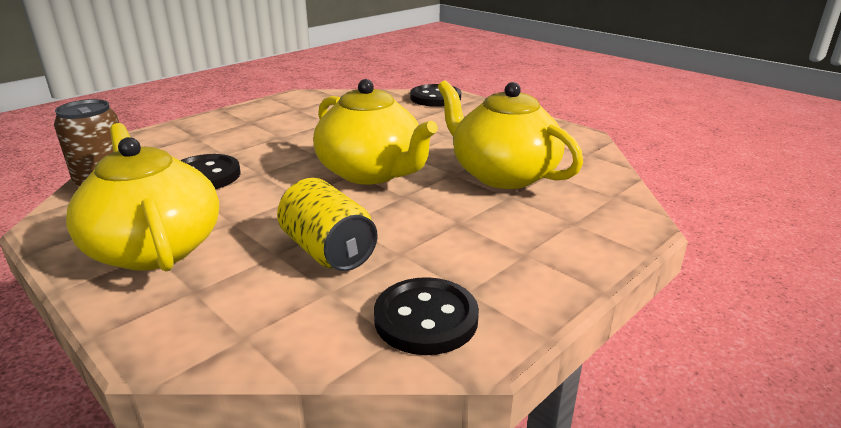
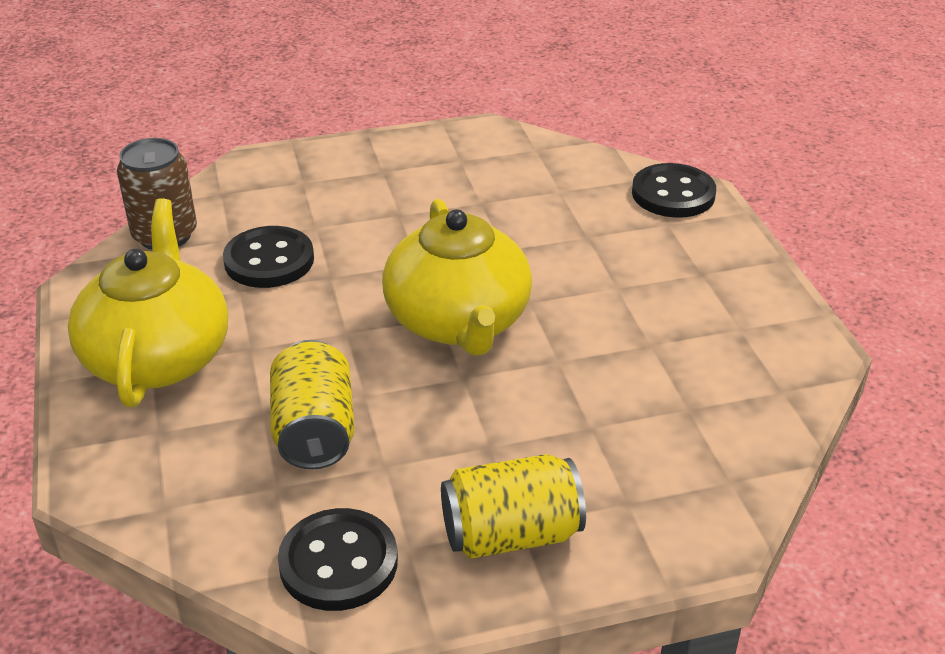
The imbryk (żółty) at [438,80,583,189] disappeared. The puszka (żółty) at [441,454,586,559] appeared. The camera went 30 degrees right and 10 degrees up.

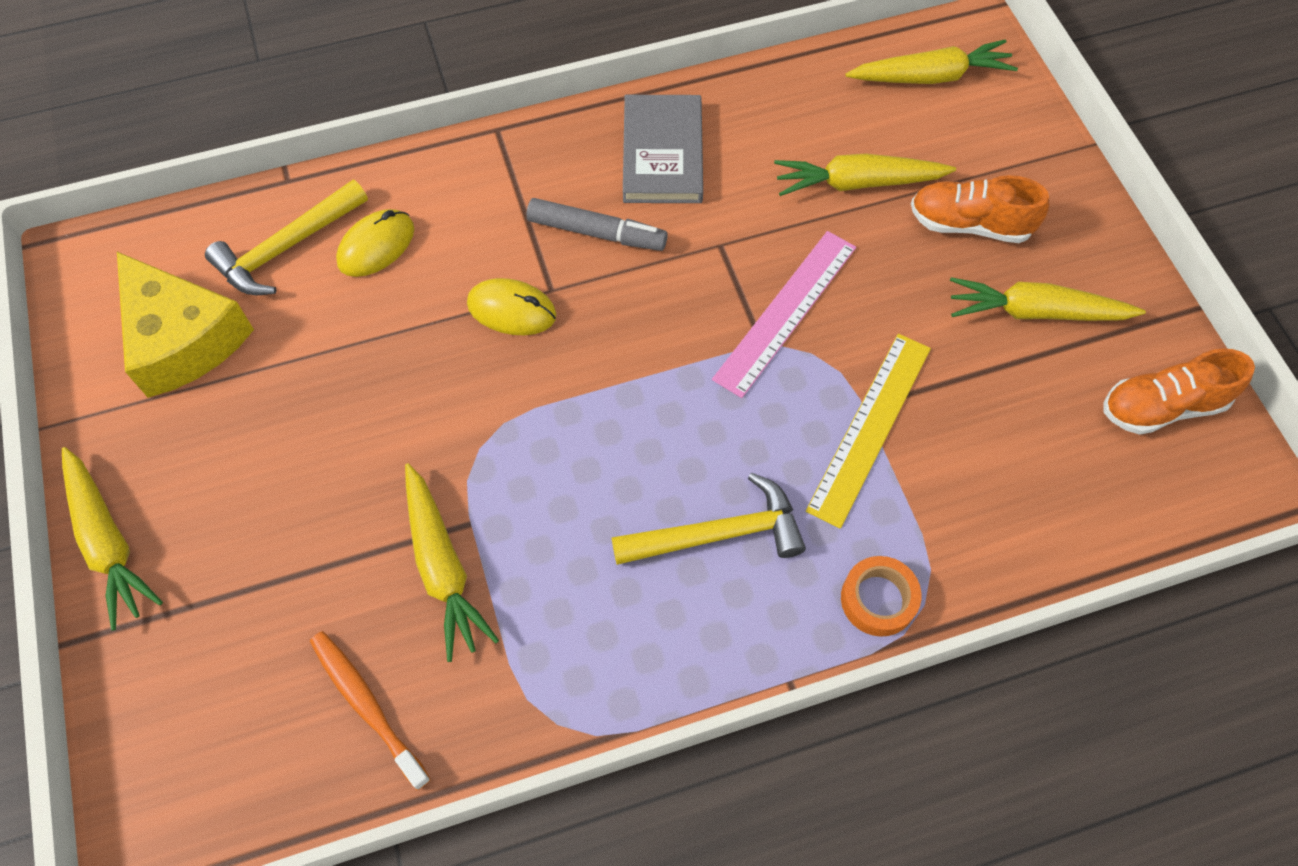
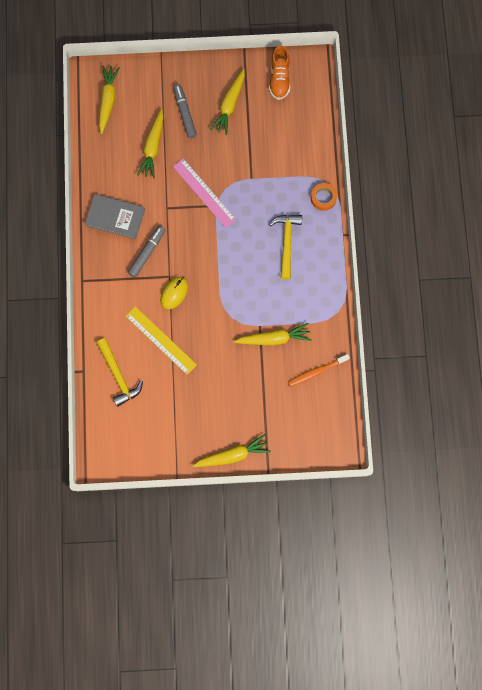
The ser (żółty) at [117,252,254,398] disappeared. The myszka (żółty) at [336,209,414,277] disappeared. The linijka (żółty) moved from [806,334,931,529] to [126,306,197,375]. The but (pomarańczowy) at [911,175,1049,243] was replaced by the flamaster (szary) at [173,84,197,138]. The camera went 75 degrees left and 15 degrees up.

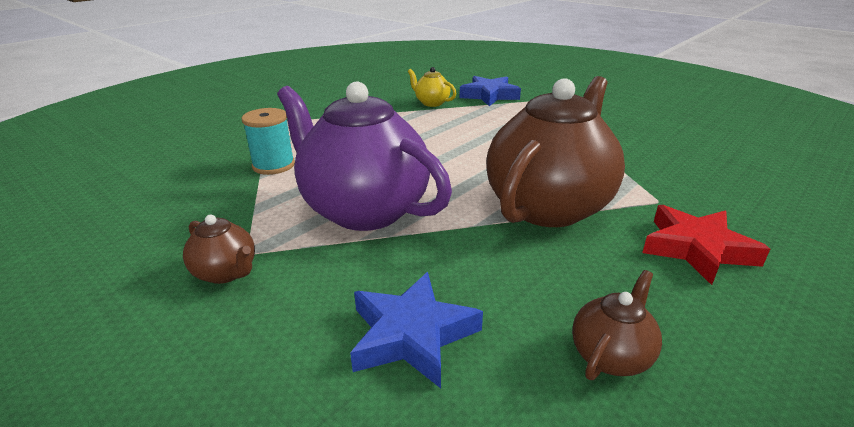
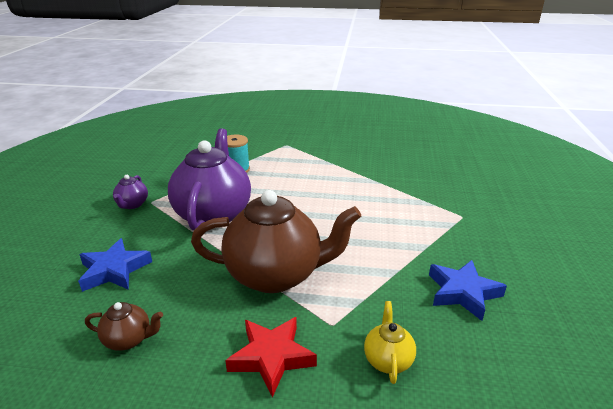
The imbryk (brązowy) at [183,215,255,284] became the imbryk (fioletowy) at [113,175,148,209]. The imbryk (żółty) moved from [408,67,457,107] to [364,301,416,384]. The gwiazda (niebieski) moved from [459,76,521,106] to [429,260,507,321]. The camera went 55 degrees right and 0 degrees up.

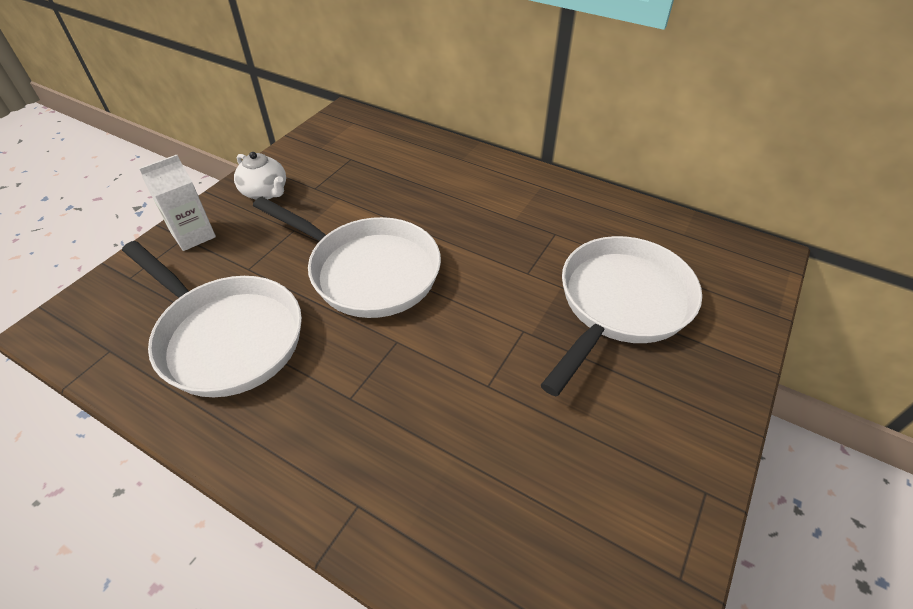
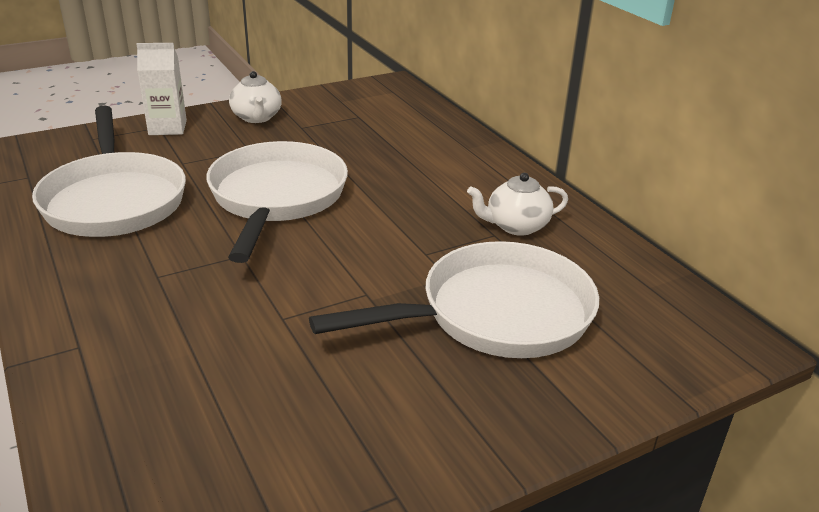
The patelnia (biały) at [253,197,441,318] turned 150 degrees counterclockwise. The imbryk (biały) at [467,173,568,236] appeared. The camera went 30 degrees right and 15 degrees down.

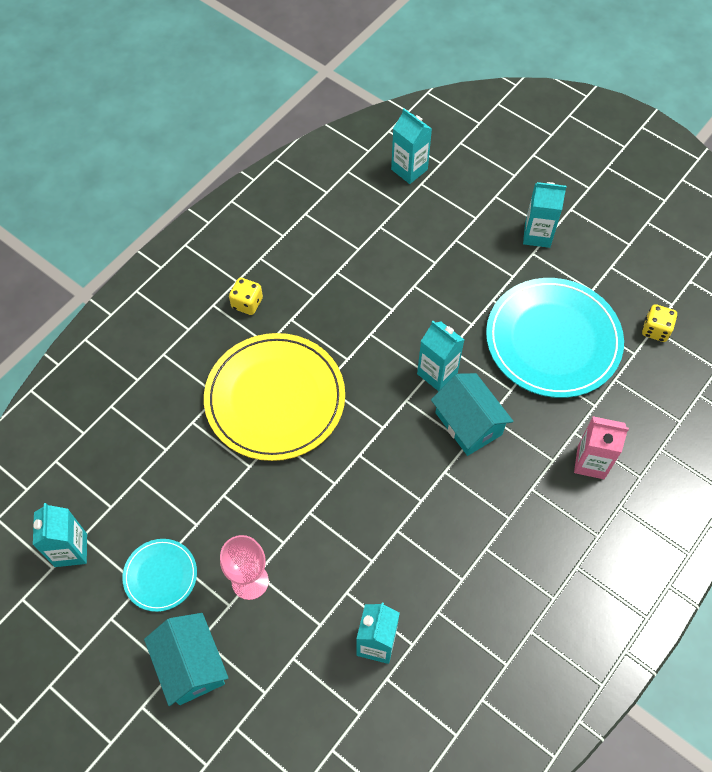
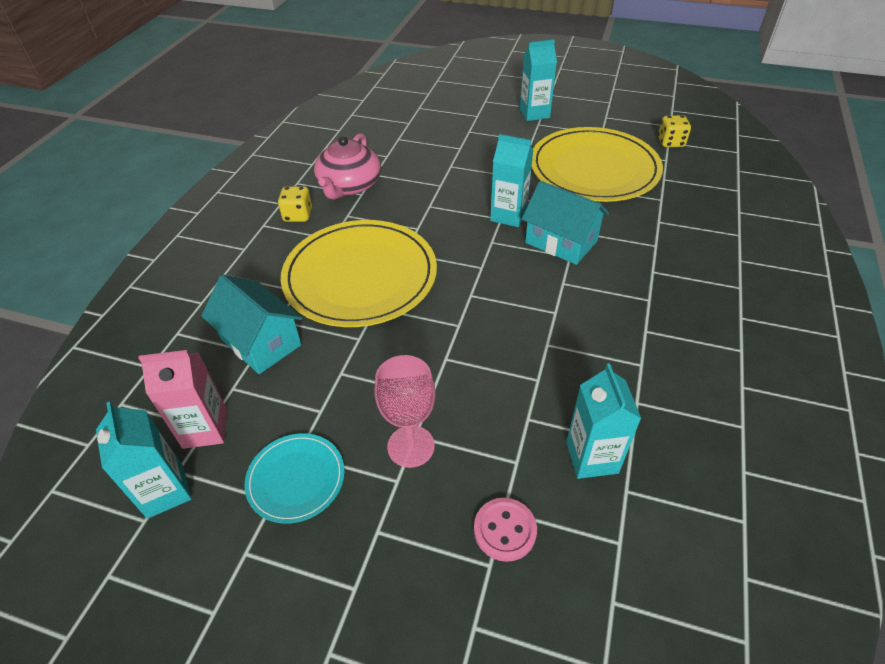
The domek (turkusowy) moved from [144,613,228,706] to [201,274,302,374]. The karton mleka (turkusowy) at [391,108,432,184] disappeared. The talerz (turkusowy) at [486,278,624,398] became the talerz (żółty) at [532,127,663,202]. The karton mleka (różowy) moved from [574,416,629,479] to [138,350,227,449]. The imbryk (różowy) at [314,133,381,199] appeared. The guzik (różowy) at [474,498,537,562] appeared. The camera went 20 degrees left and 15 degrees down.

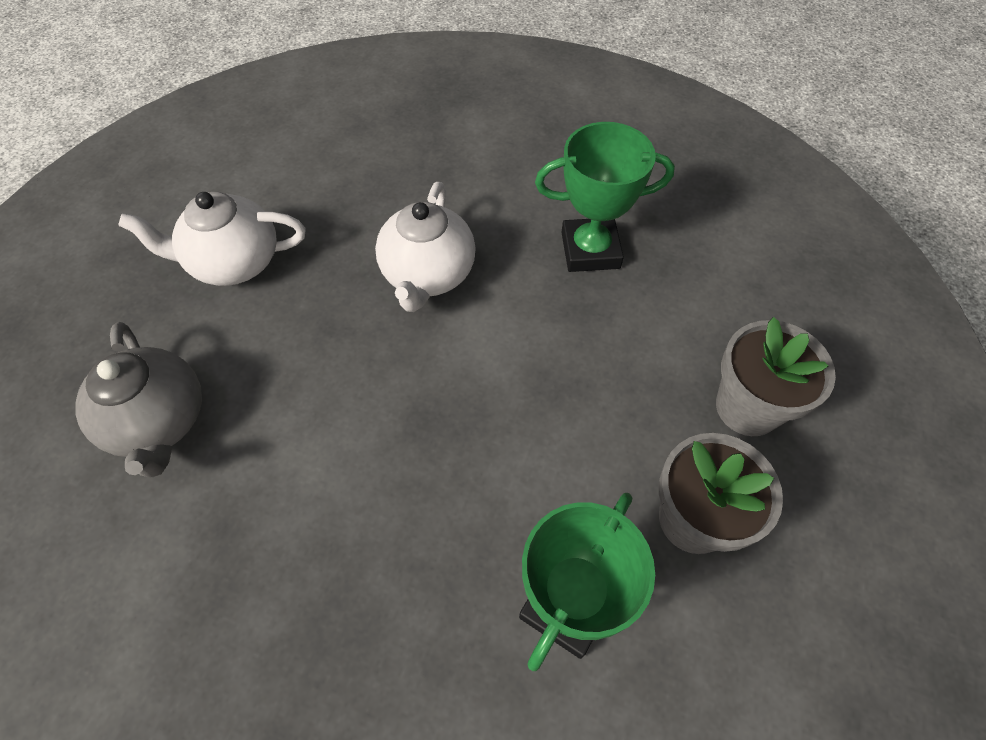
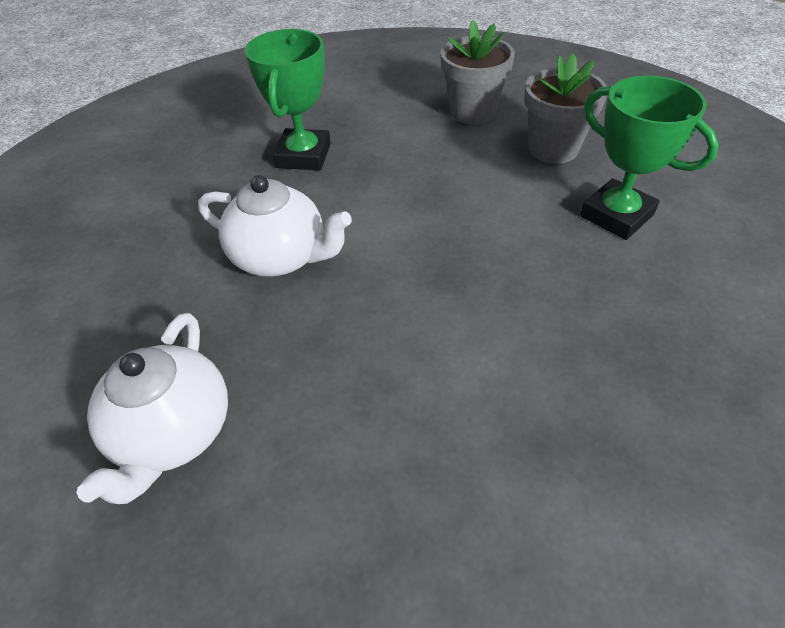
The imbryk (szary) at [75,322,202,477] disappeared. The camera went 75 degrees left and 10 degrees down.

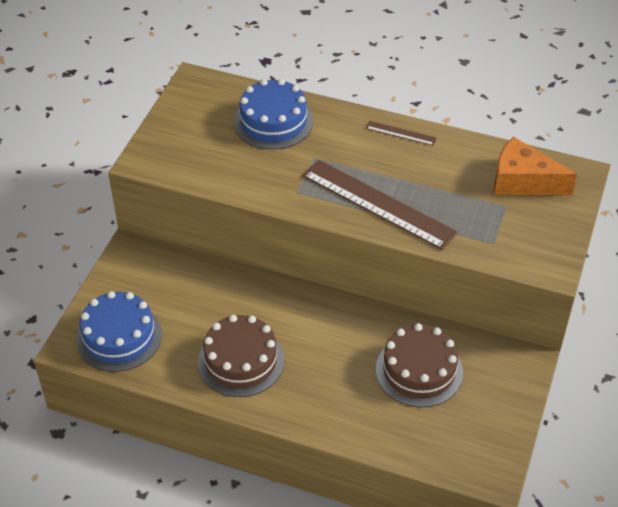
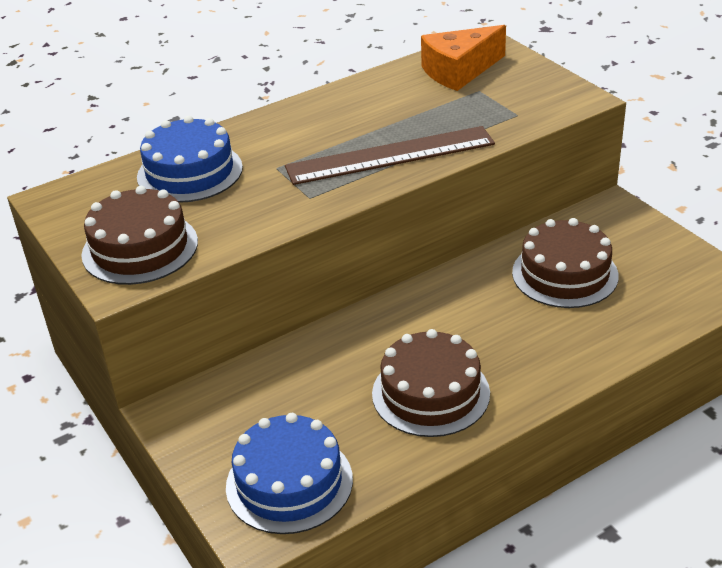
The linijka (brązowy) at [366,121,437,146] disappeared. The tort (brązowy) at [81,186,198,285] appeared. The camera went 50 degrees left and 10 degrees down.

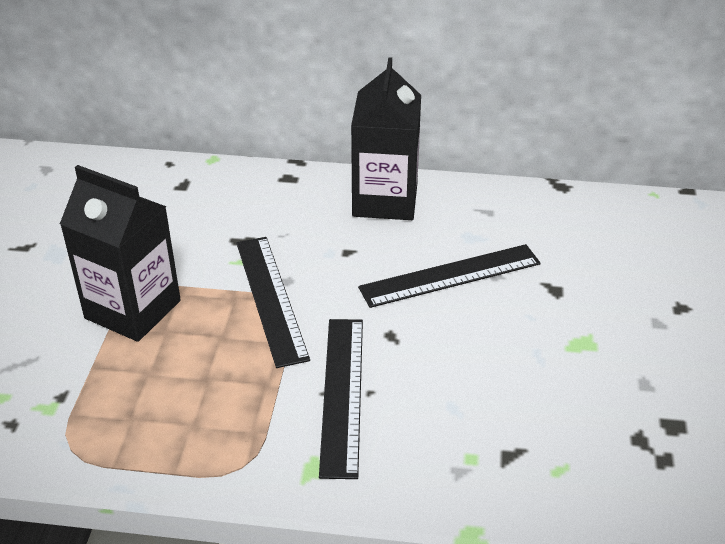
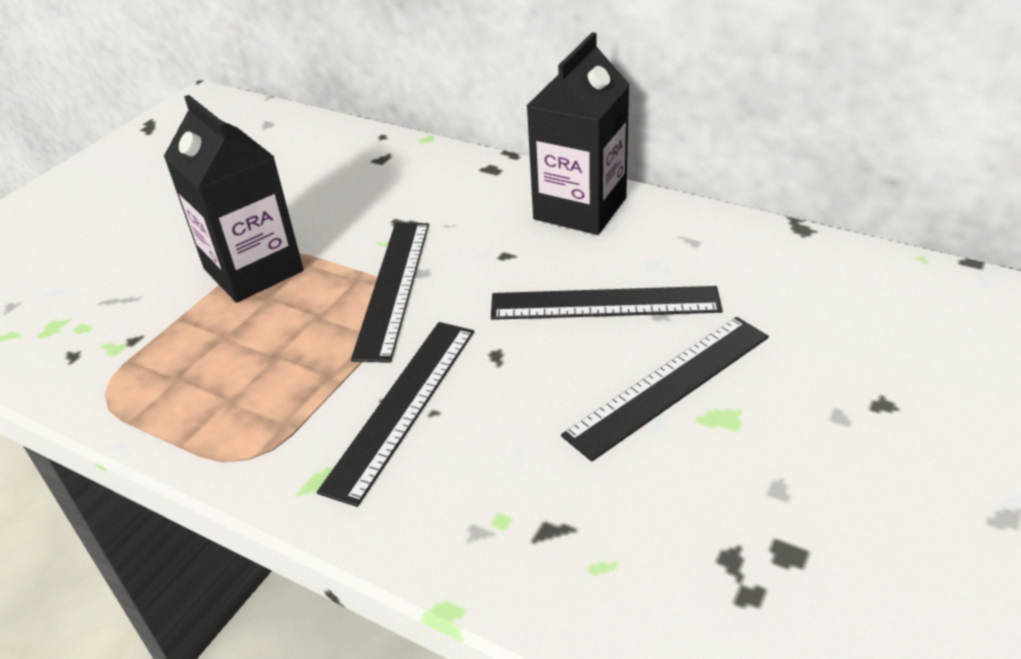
The linijka (czarny) at [561,317,769,462] appeared. The camera went 25 degrees right and 0 degrees up.

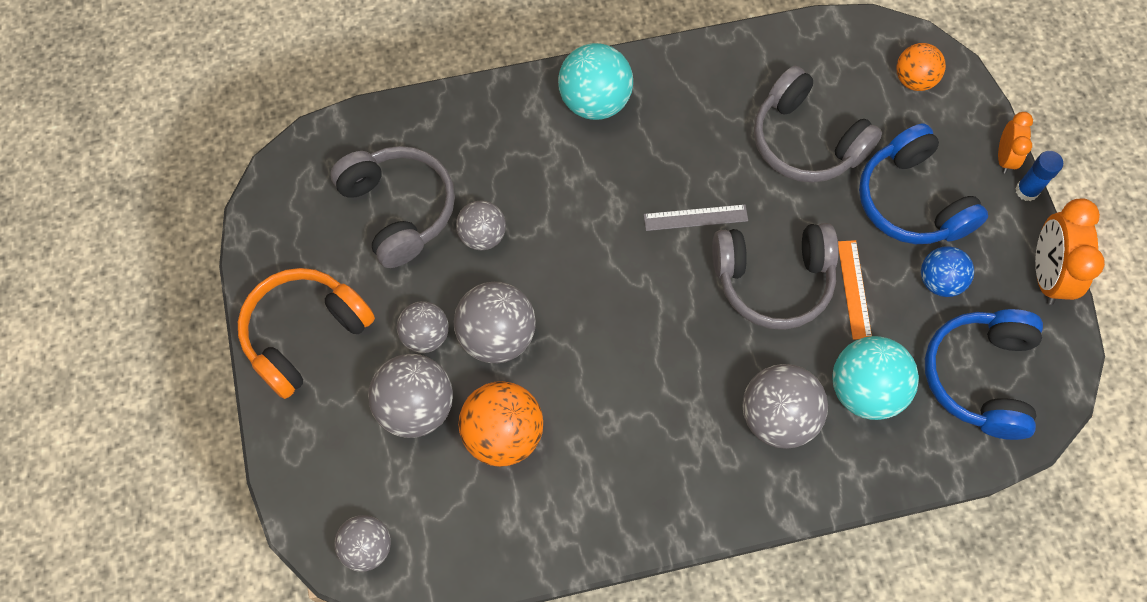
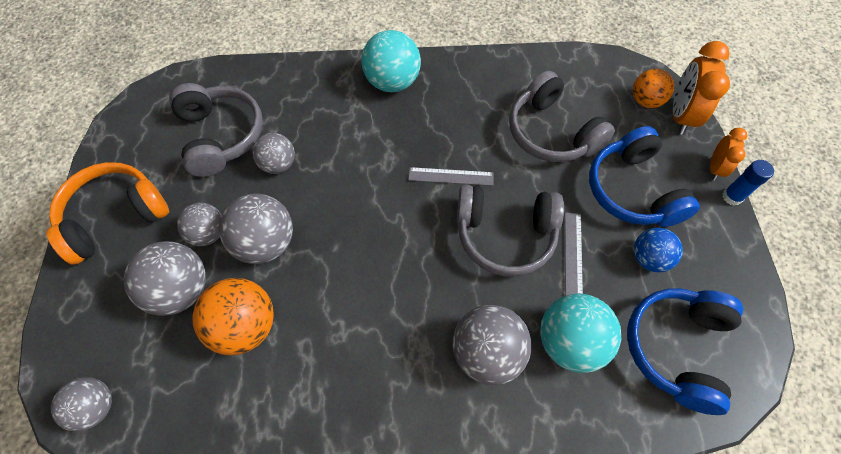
The linijka (pomarańczowy) at [838,240,872,340] became the linijka (szary) at [565,212,583,296]. The budzik (pomarańczowy) moved from [1035,198,1105,305] to [673,41,730,135]. The camera went 10 degrees right and 5 degrees down.

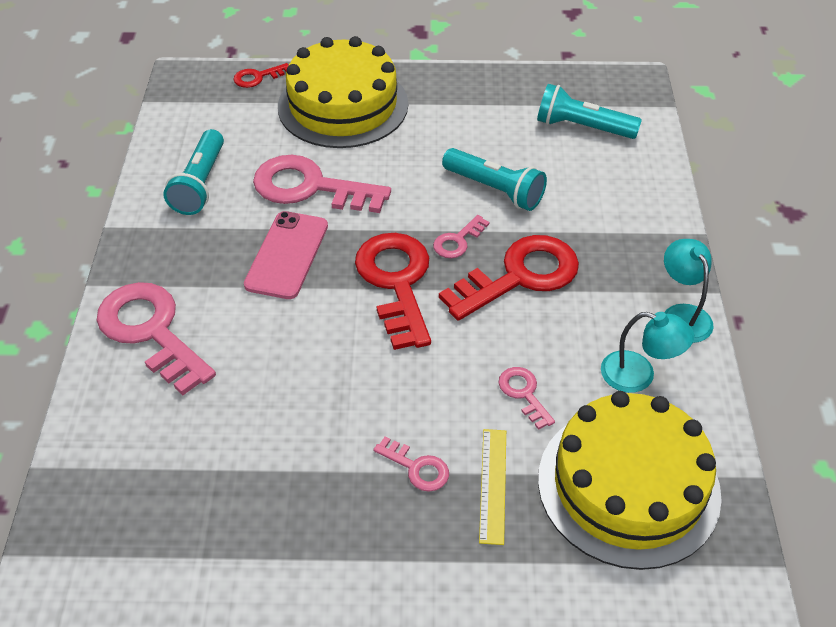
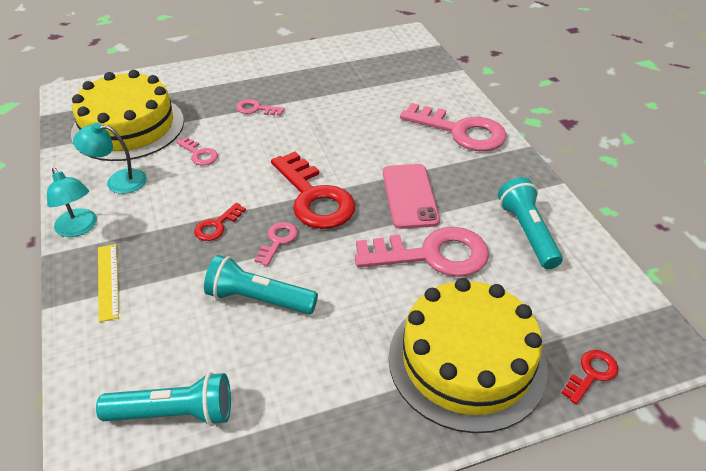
The klucz (czerwony) at [439,235,579,321] changed to 0.47 times the size. The linijka (żółty) moved from [479,429,506,545] to [98,244,119,322]. The camera went 160 degrees right and 5 degrees down.

